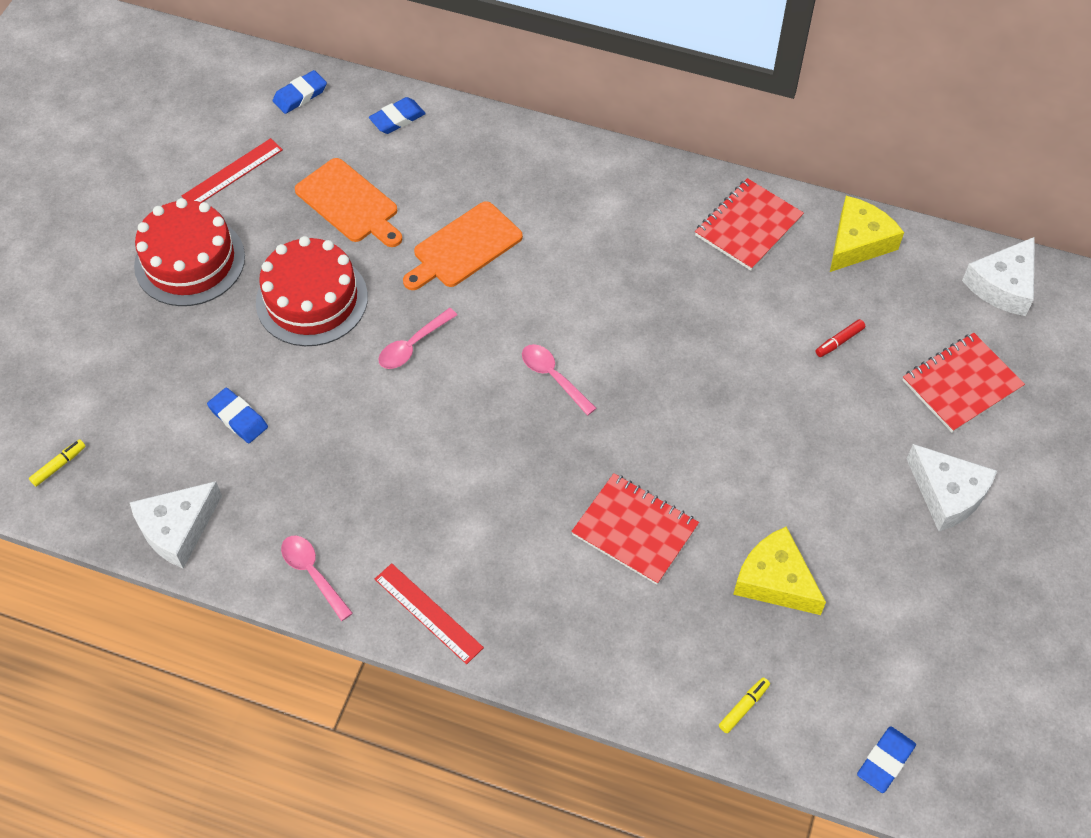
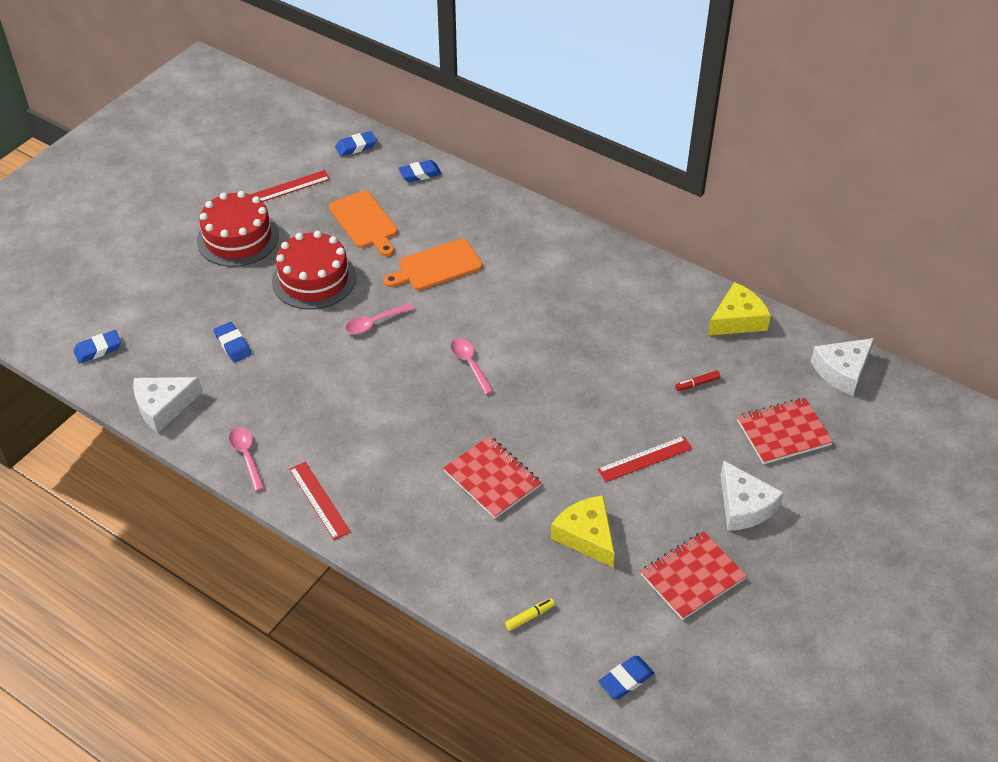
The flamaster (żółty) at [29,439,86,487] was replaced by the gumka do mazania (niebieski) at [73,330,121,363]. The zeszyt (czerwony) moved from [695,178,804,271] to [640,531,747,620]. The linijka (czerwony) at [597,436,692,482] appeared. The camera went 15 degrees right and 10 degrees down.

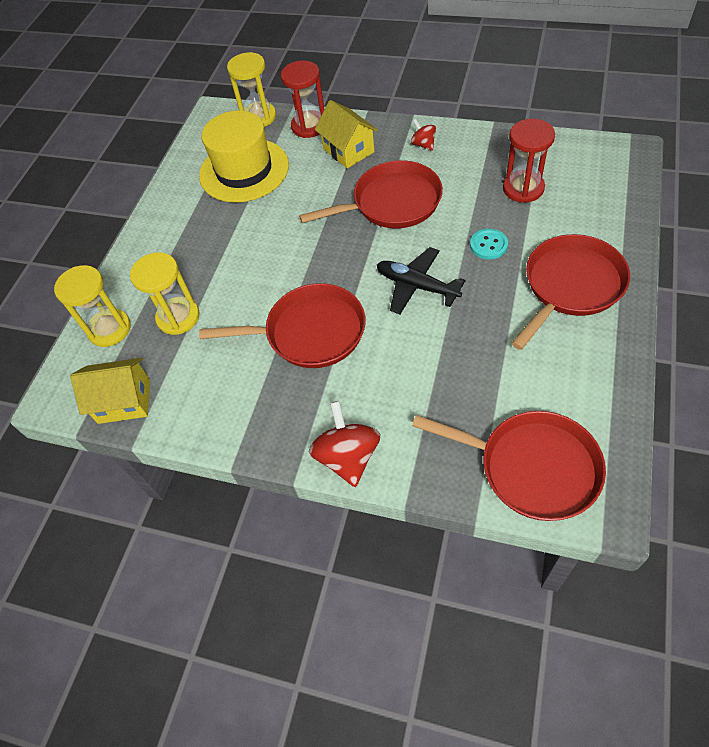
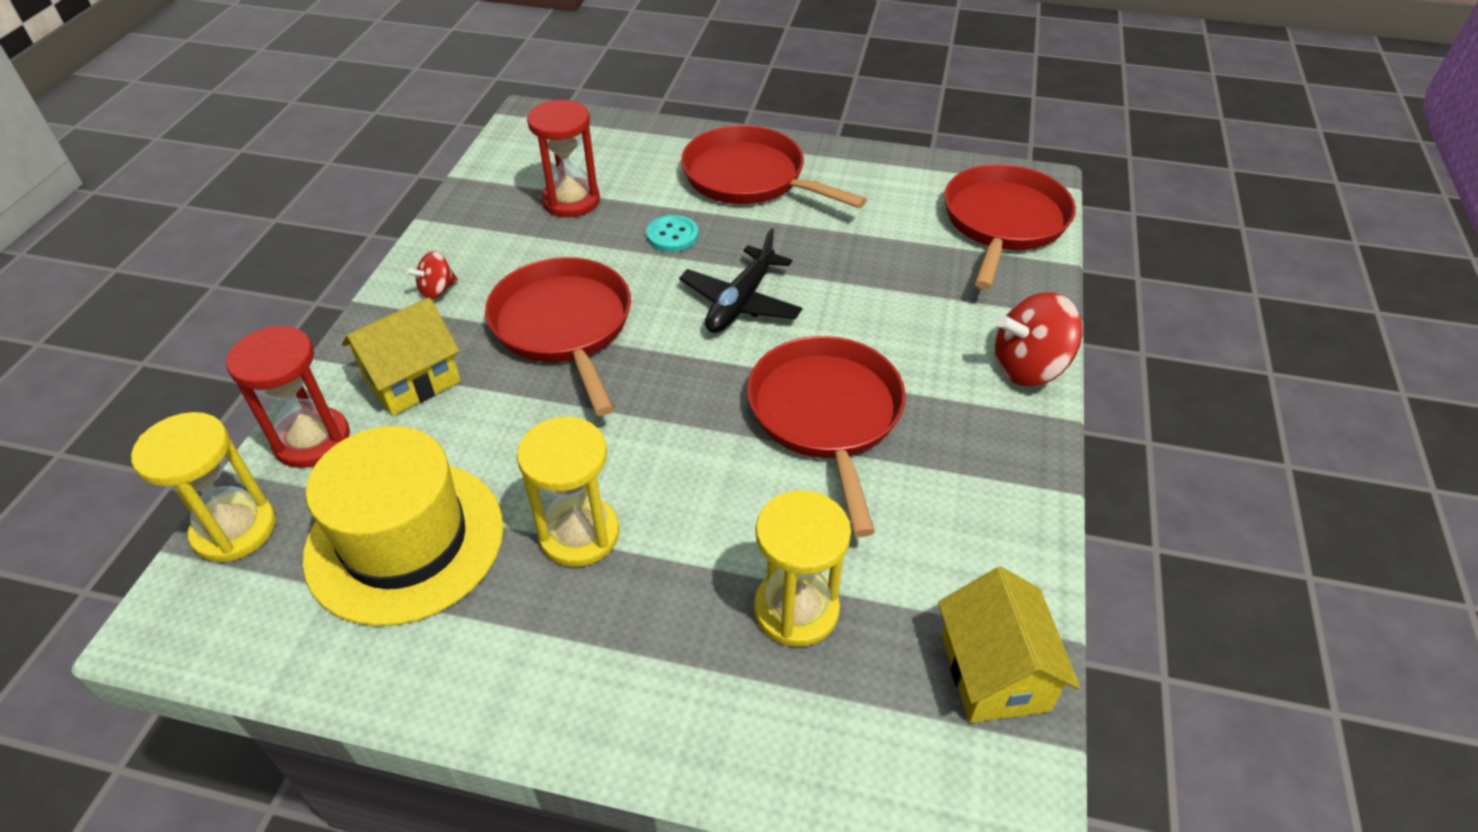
The klepsydra (żółty) moved from [54,265,131,347] to [517,416,619,567]. The camera went 100 degrees left and 10 degrees down.

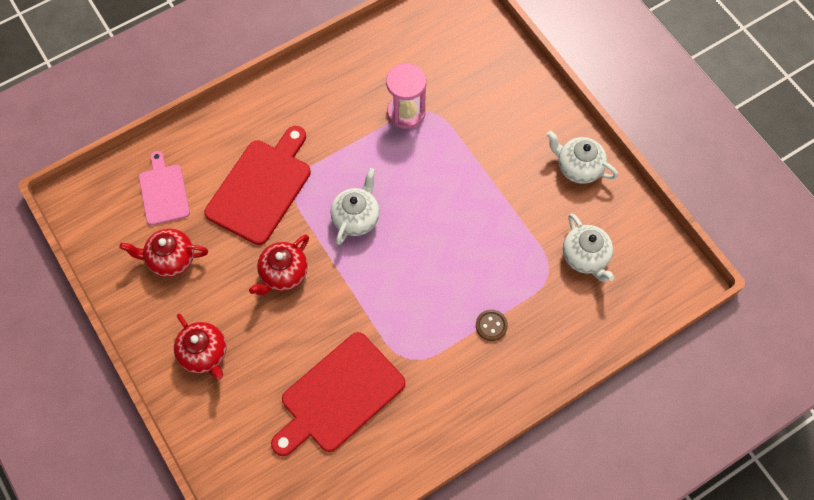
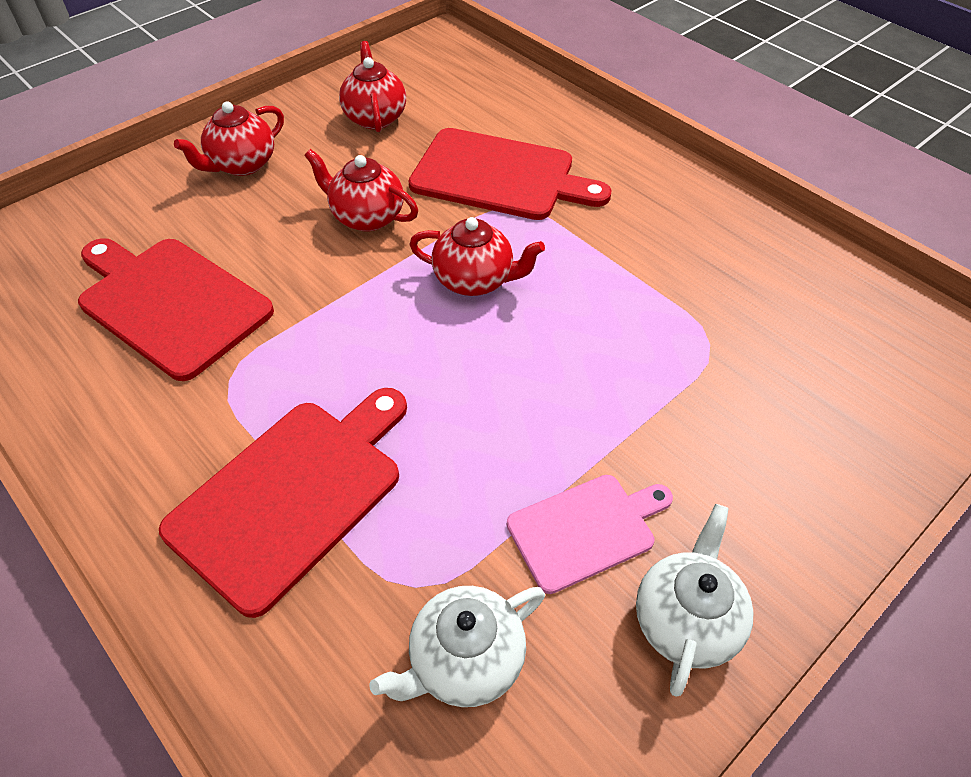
The deska do krojenia (różowy) moved from [139,151,190,226] to [507,475,673,594]. The imbryk (biały) at [330,168,380,245] became the imbryk (czerwony) at [409,217,545,296]. The klepsydra (różowy) at [386,63,427,129] disappeared. The guzik (brązowy) at [476,309,508,341] was replaced by the deska do krojenia (czerwony) at [159,388,407,618]. The camera went 80 degrees right and 15 degrees down.

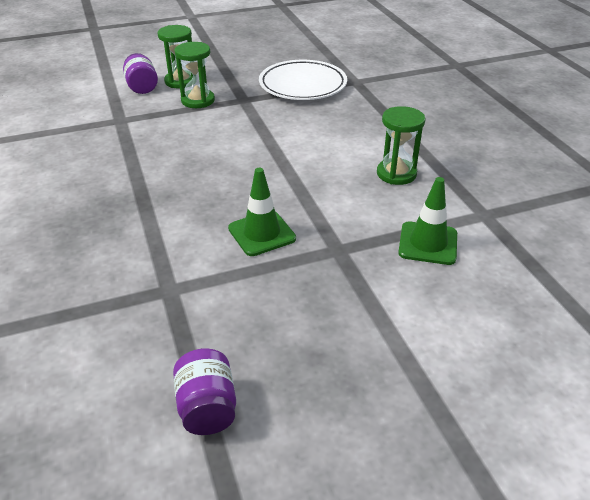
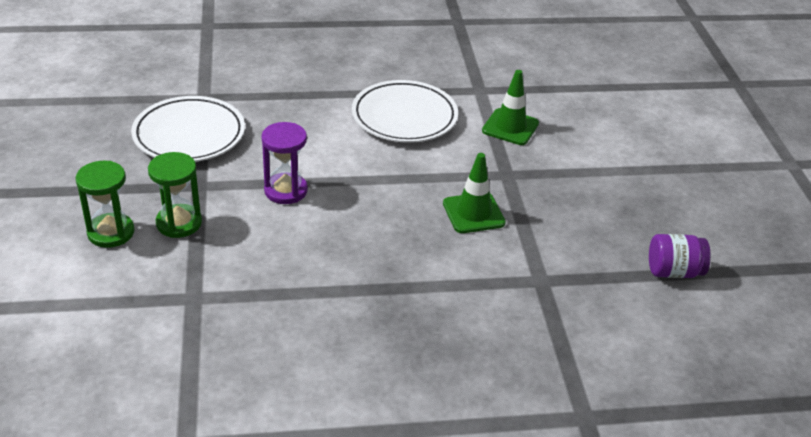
The słoik (fioletowy) at [123,53,158,94] disappeared. The klepsydra (zielony) at [377,106,425,185] was replaced by the talerz (biały) at [352,80,458,143]. The klepsydra (fioletowy) at [261,122,308,204] appeared. The camera went 80 degrees left and 0 degrees up.

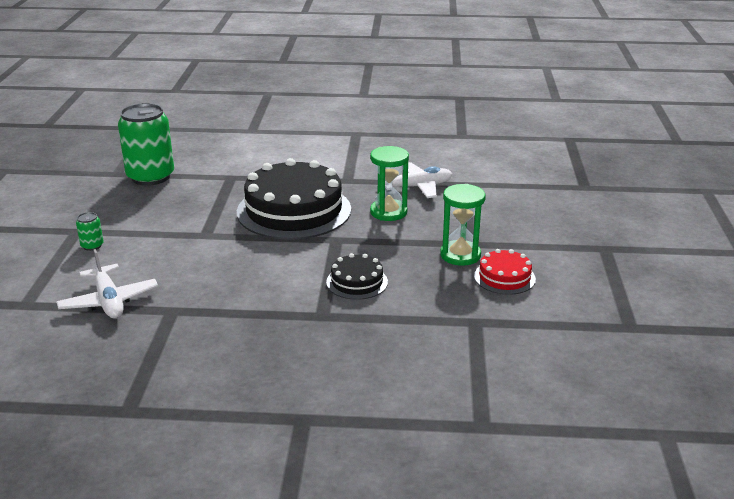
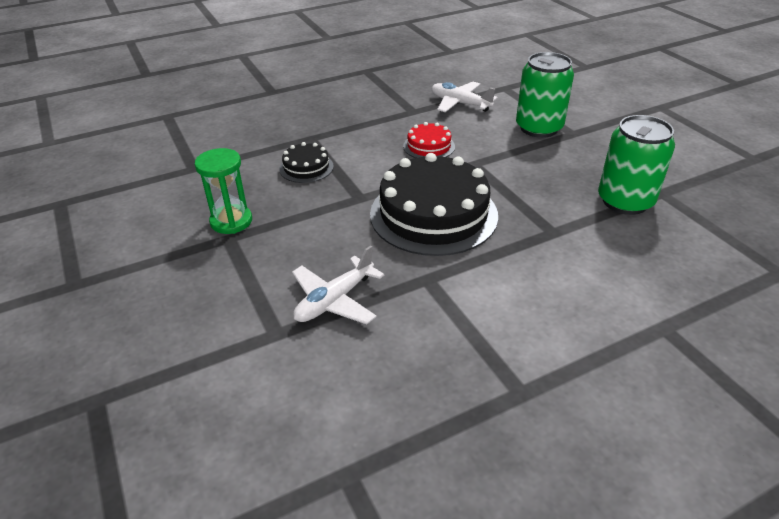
The puszka (zielony) at [76,212,104,251] changed to 2.43 times the size. The klepsydra (zielony) at [370,146,409,221] disappeared. The tort (czerwony) moved from [474,249,536,295] to [403,122,455,158]. The camera went 150 degrees right and 10 degrees up.

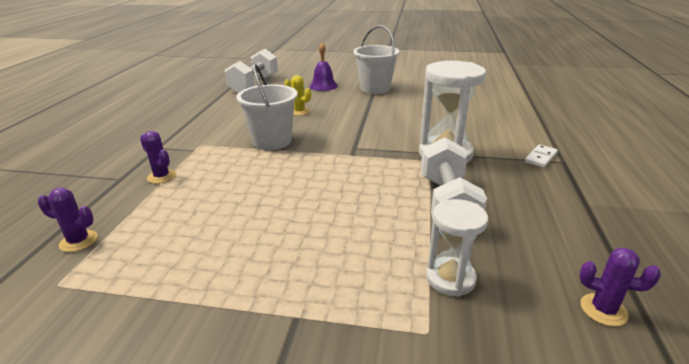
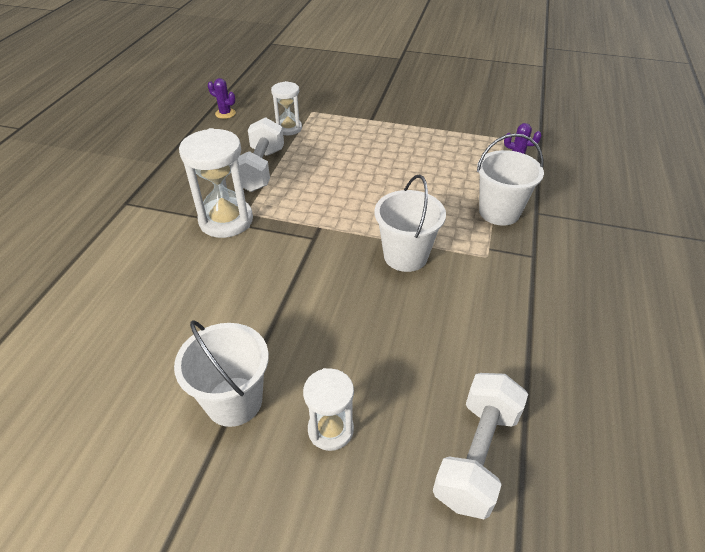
The kaktus (fioletowy) at [140,131,176,184] was replaced by the wiadro (biały) at [477,133,544,226]. The kaktus (żółty) at [284,75,311,116] disappeared. The dzwonek (fioletowy) at [309,43,338,91] was replaced by the klepsydra (biały) at [303,368,354,451]. The kostka domina (biały) at [525,144,558,168] disappeared. The camera went 175 degrees left and 15 degrees up.

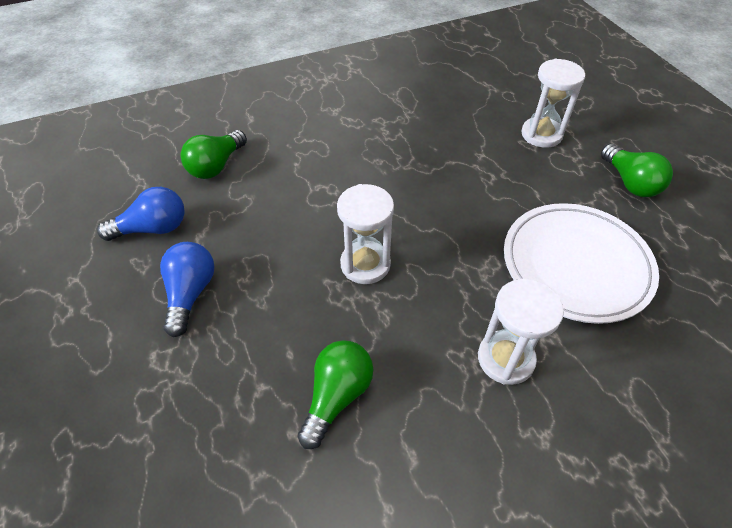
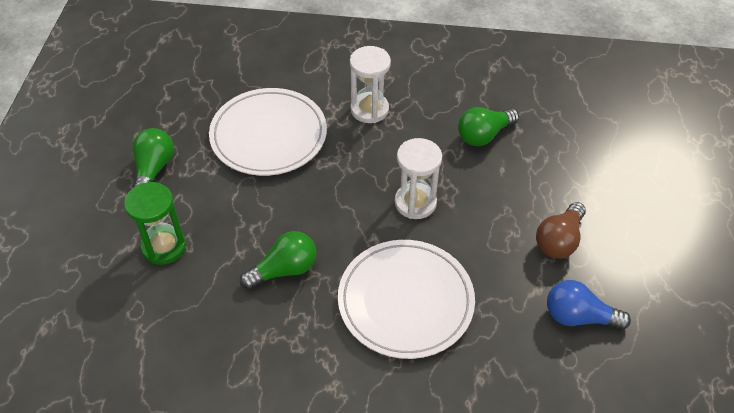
The żarówka (niebieski) at [160,242,215,337] became the żarówka (brązowy) at [536,202,586,258]. The żarówka (zielony) moved from [181,130,247,179] to [240,231,316,290]. The klepsydra (biały) at [521,59,585,148] became the klepsydra (zielony) at [124,182,186,265]. The talerz (biały) at [338,240,475,359] appeared. The camera went 150 degrees left and 0 degrees up.

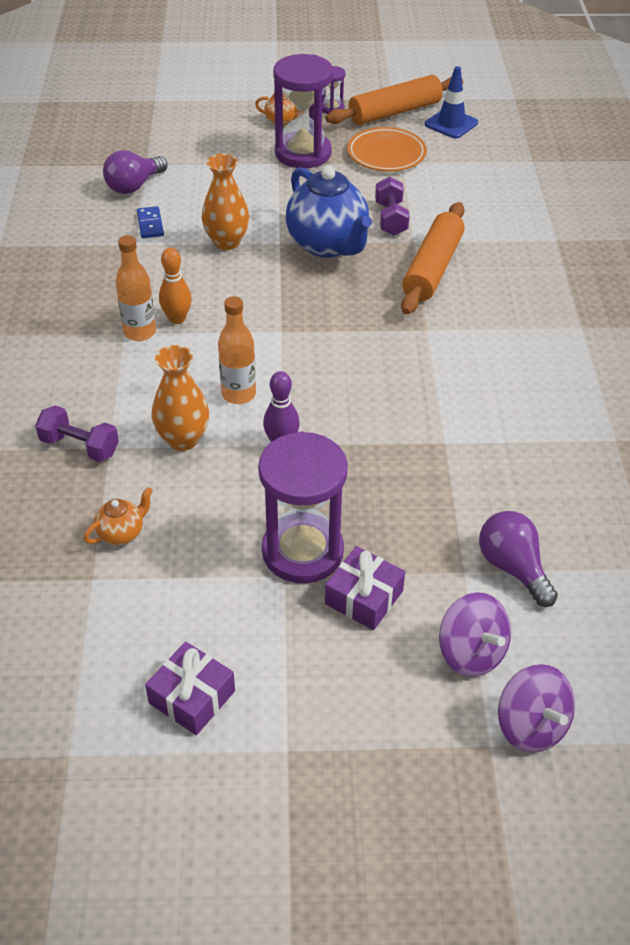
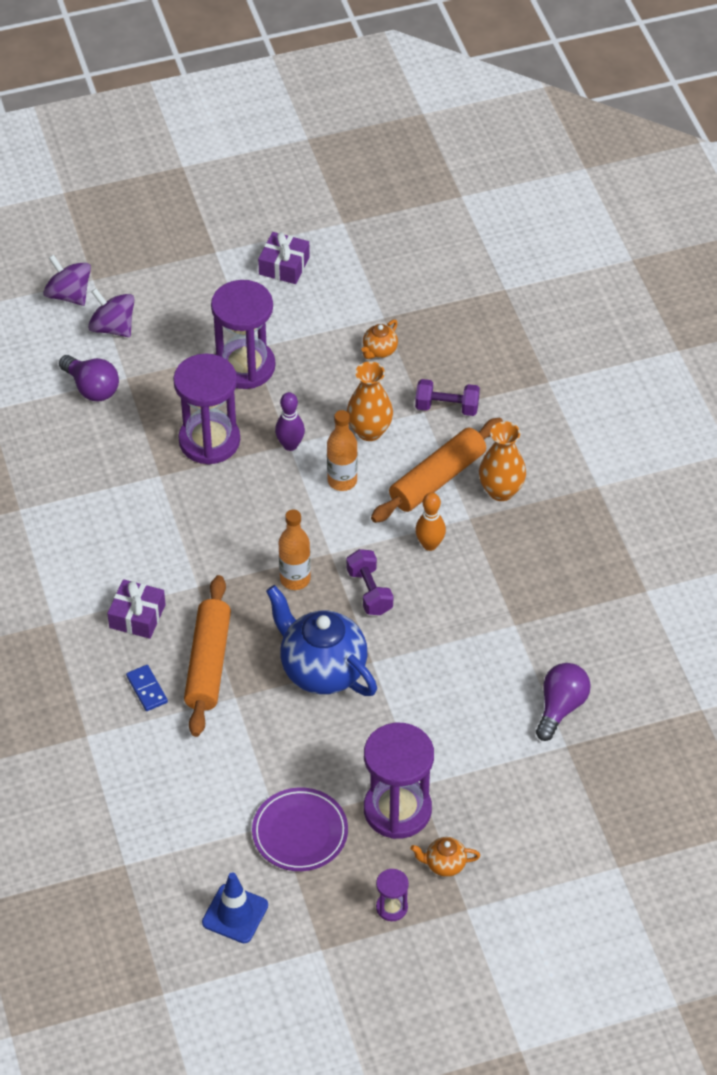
The butelka (pomarańczowy) moved from [116,235,156,341] to [279,510,311,590]. The kostka domina (niebieski) moved from [137,206,164,238] to [126,665,168,711]. The wazon (pomarańczowy) moved from [201,153,249,250] to [479,421,526,501]. The wałek do ciasta (pomarańczowy) moved from [325,75,463,125] to [371,418,503,523]. The prezent (fioletowy) moved from [325,546,405,630] to [107,579,166,639]. The talerz (pomarańczowy) at [347,127,427,171] became the talerz (fioletowy) at [252,787,348,871]. The hantel (fioletowy) moved from [375,177,410,236] to [346,549,393,615]. The klepsydra (fioletowy) at [173,354,240,465] appeared. The camera went 165 degrees right and 5 degrees up.

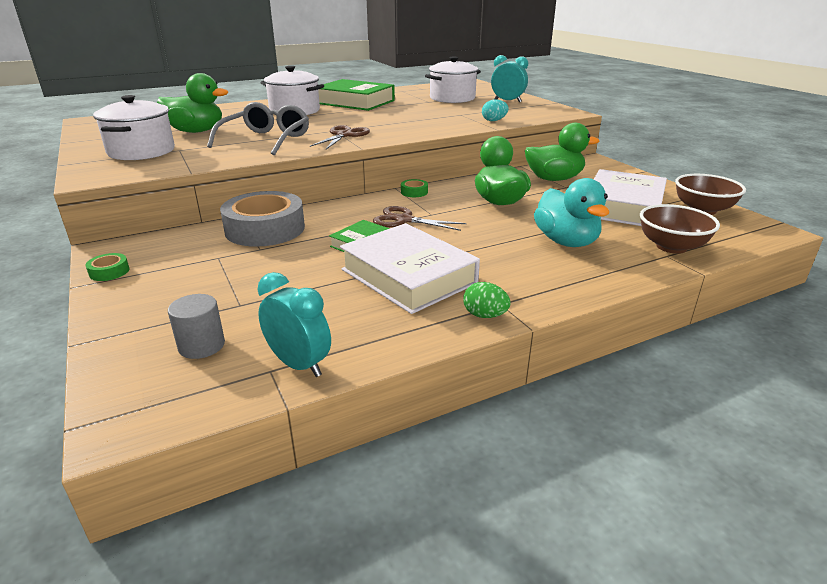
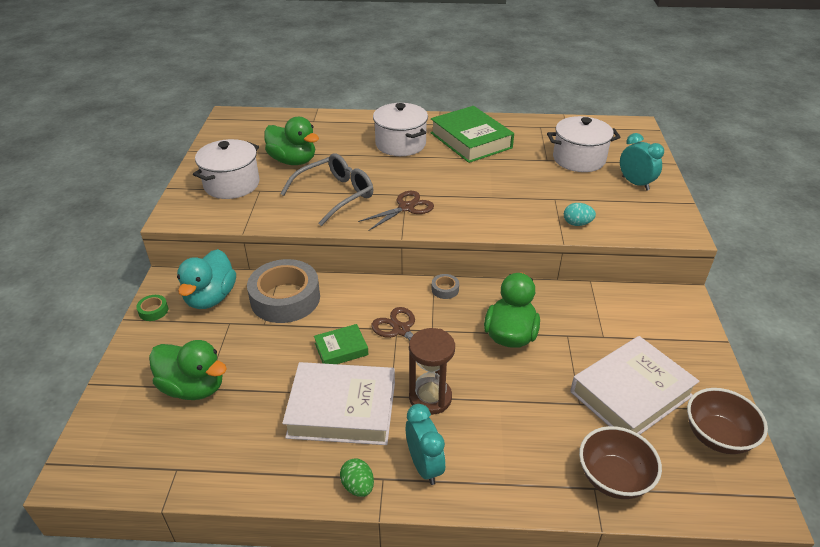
The walec (szary) at [168,294,225,359] disappeared. The budzik (turkusowy) moved from [257,272,331,377] to [406,404,445,485]. The książka (biały) at [340,223,480,314] turned 75 degrees counterclockwise. The taśma klejąca (zielony) at [401,179,428,197] became the taśma klejąca (szary) at [432,274,459,299]. The kaczka (zielony) moved from [525,123,599,181] to [149,340,227,400]. The kaczka (turkusowy) moved from [534,178,609,247] to [177,249,236,309]. The klepsydra (brązowy) at [409,328,455,415] appeared. The camera went 30 degrees right and 10 degrees up.

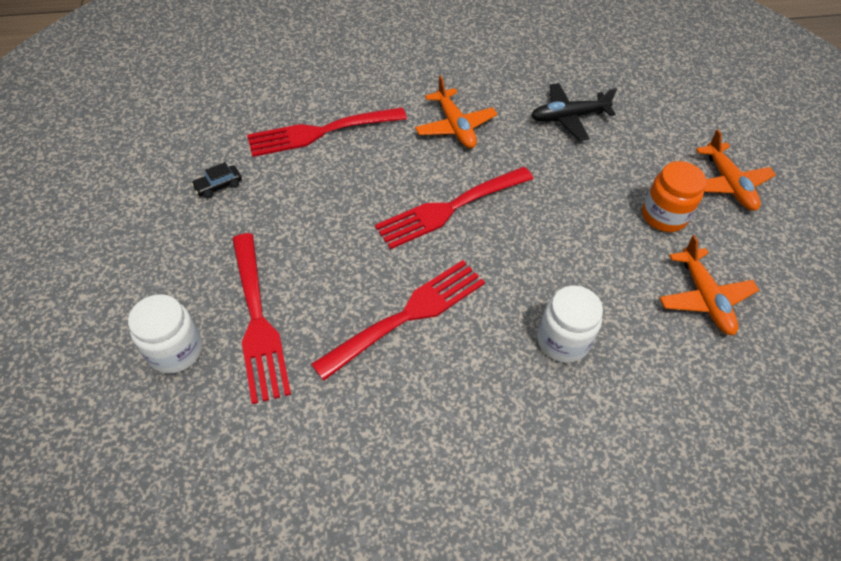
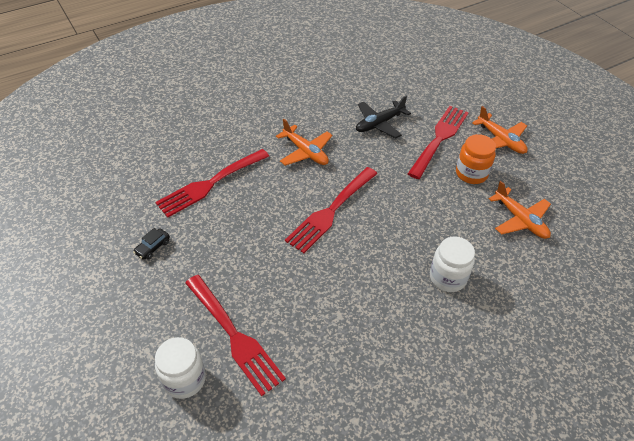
The widelec (czerwony) moved from [311,260,485,381] to [408,106,469,179]. The camera went 20 degrees left and 5 degrees down.

